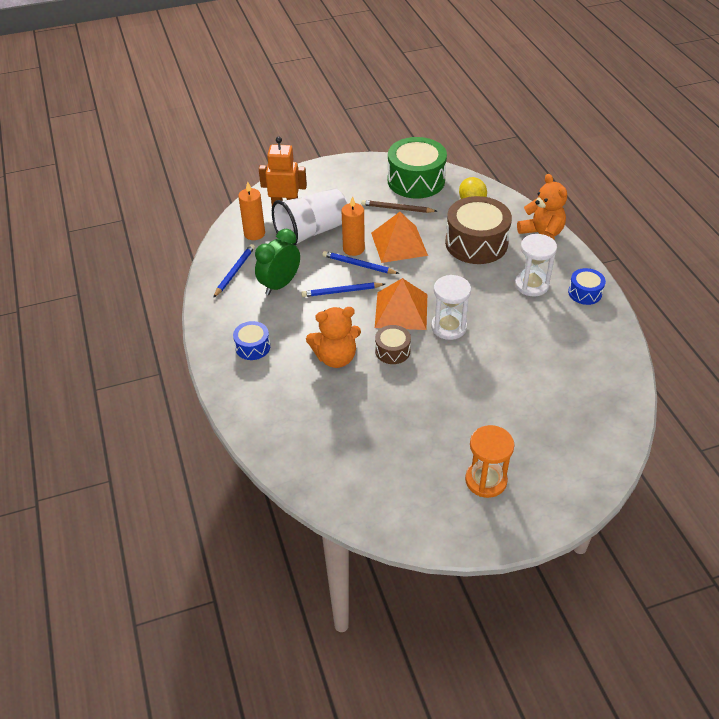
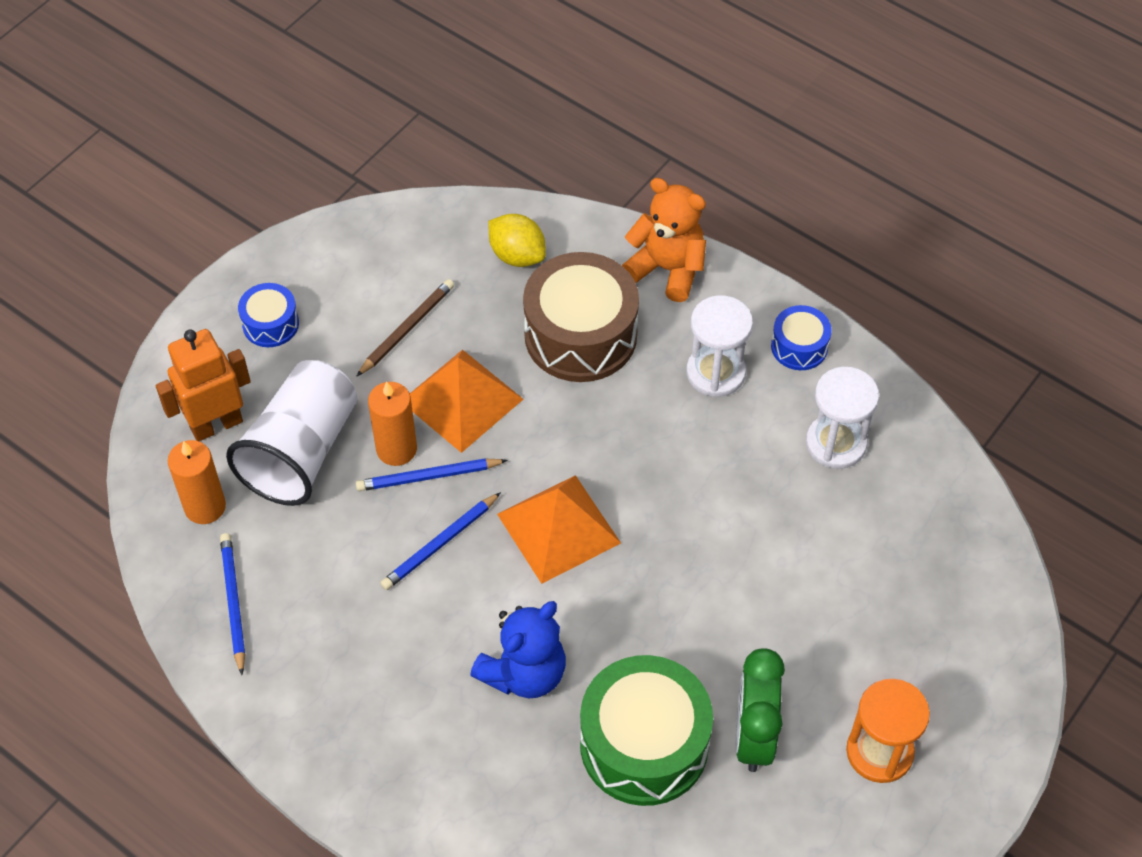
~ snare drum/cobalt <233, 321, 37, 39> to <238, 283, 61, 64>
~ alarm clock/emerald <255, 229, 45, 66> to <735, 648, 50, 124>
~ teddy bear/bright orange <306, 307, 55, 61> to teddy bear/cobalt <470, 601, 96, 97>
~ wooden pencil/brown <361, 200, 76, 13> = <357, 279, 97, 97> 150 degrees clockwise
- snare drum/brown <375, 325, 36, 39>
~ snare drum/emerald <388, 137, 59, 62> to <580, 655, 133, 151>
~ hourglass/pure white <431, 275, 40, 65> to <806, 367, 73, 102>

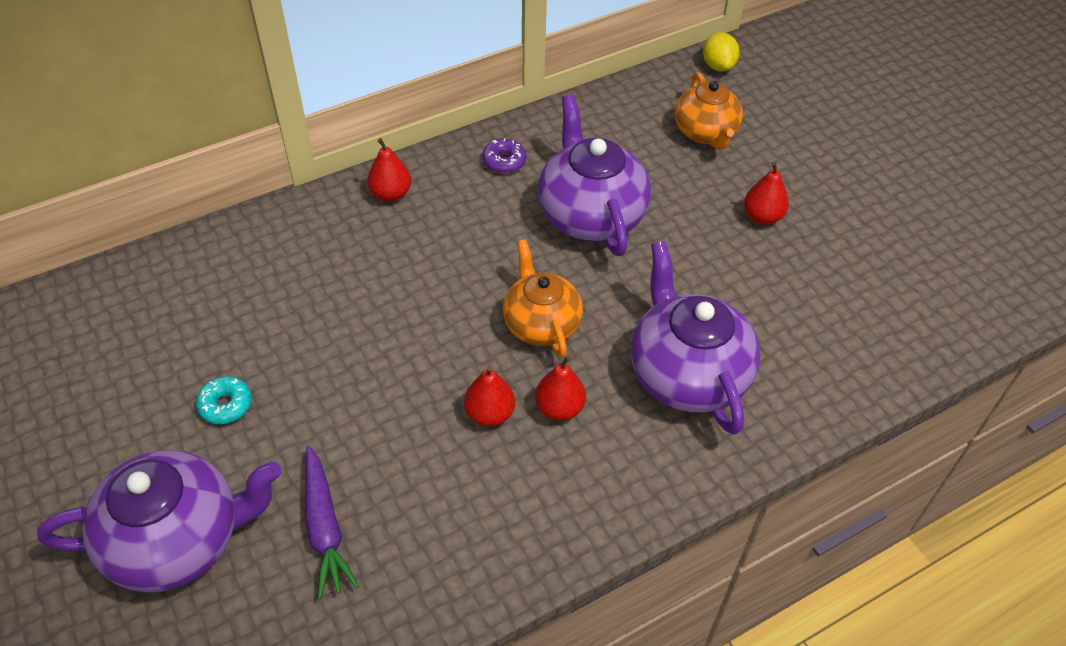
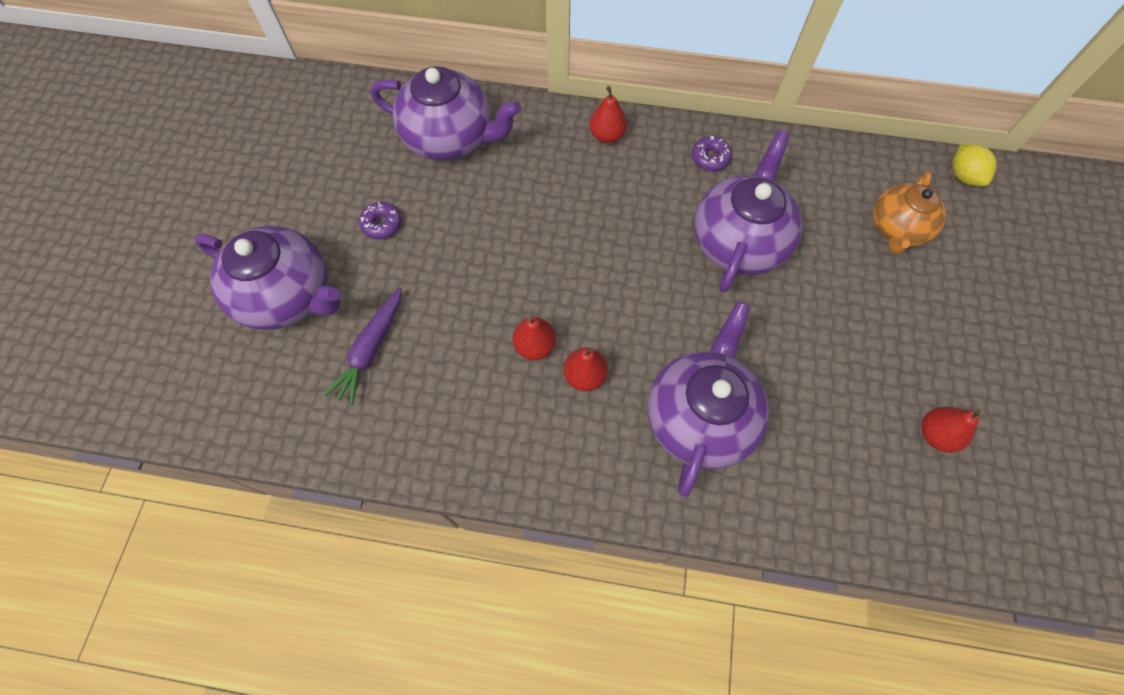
~ glazed donut/aqua <196, 376, 56, 48> to glazed donut/purple <359, 202, 43, 37>
- teapot/bright orange <503, 239, 80, 119>
~ toy lemon/golden <703, 32, 37, 40> = <953, 144, 44, 42> 45 degrees counterclockwise
~ pear/red <744, 162, 45, 63> to <921, 407, 60, 46>
+ teapot/purple <371, 66, 150, 95>

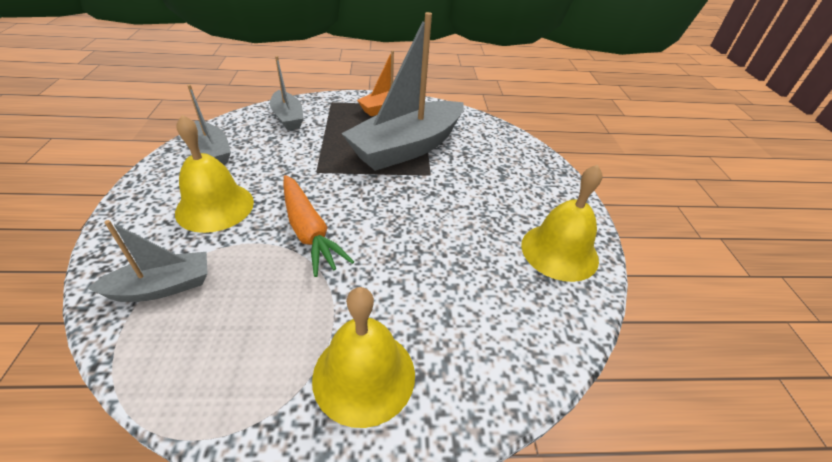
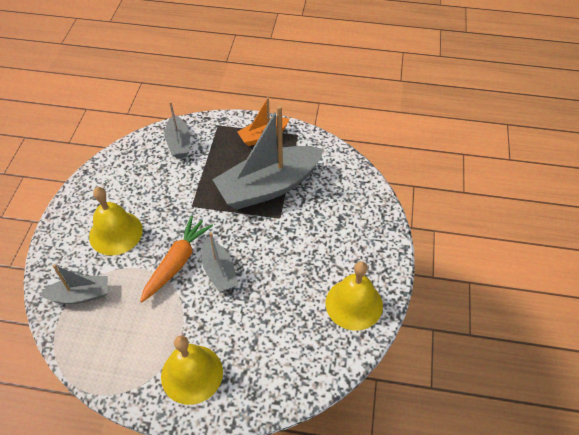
~ sailboat/ash-grey <187, 84, 44, 80> to <201, 232, 37, 60>
~ carrot/bright orange <283, 175, 71, 102> = <140, 216, 73, 86> 135 degrees counterclockwise

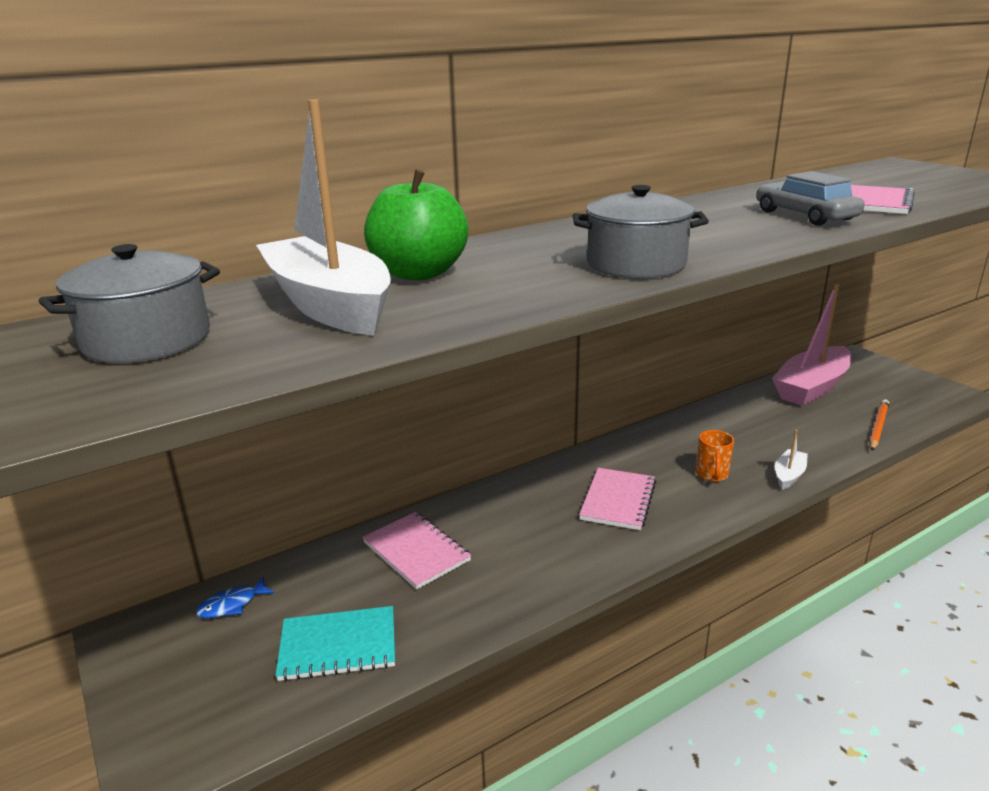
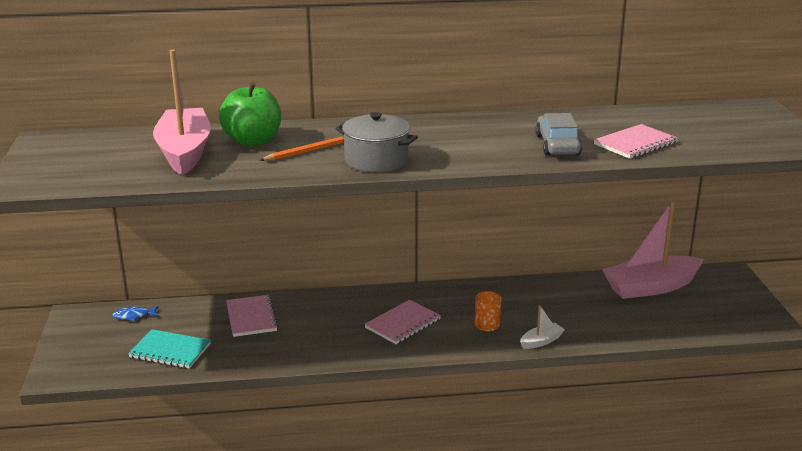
- cooking pot/ash-grey <39, 244, 181, 119>
~ sailboat/pure white <256, 100, 135, 236> to sailboat/rose-pink <153, 50, 58, 125>
~ wooden pencil/bright orange <870, 400, 19, 51> to <259, 135, 85, 26>

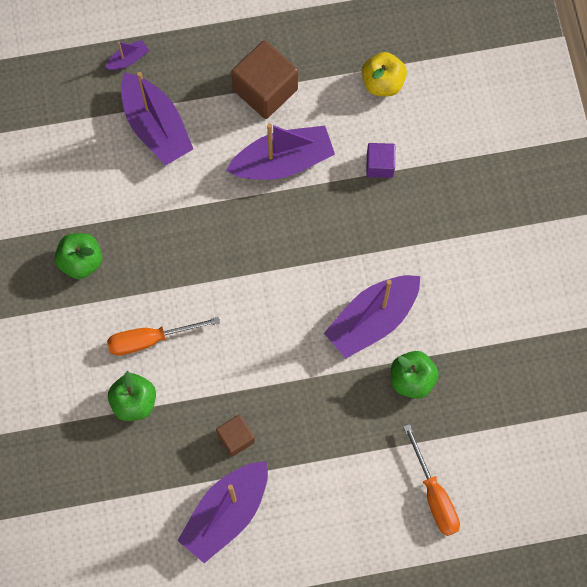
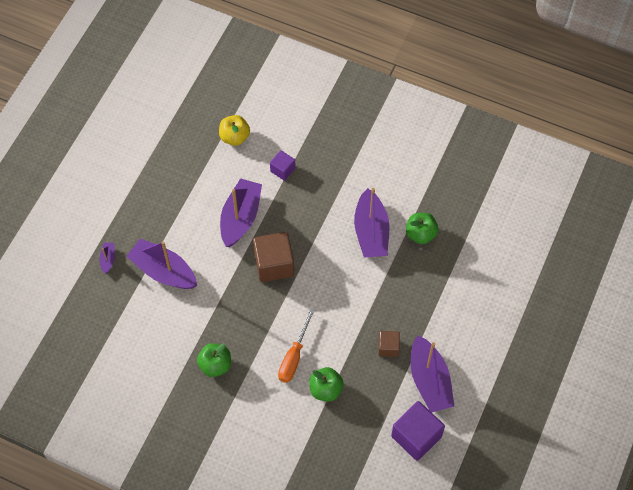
~ sailboat/purple <121, 72, 72, 94> = <127, 238, 70, 51> 150 degrees counterclockwise
~ cube/brown <231, 40, 67, 79> to <253, 232, 41, 50>
- screwdriver/bright orange <403, 424, 57, 112>
+ cube/purple <391, 401, 54, 60>

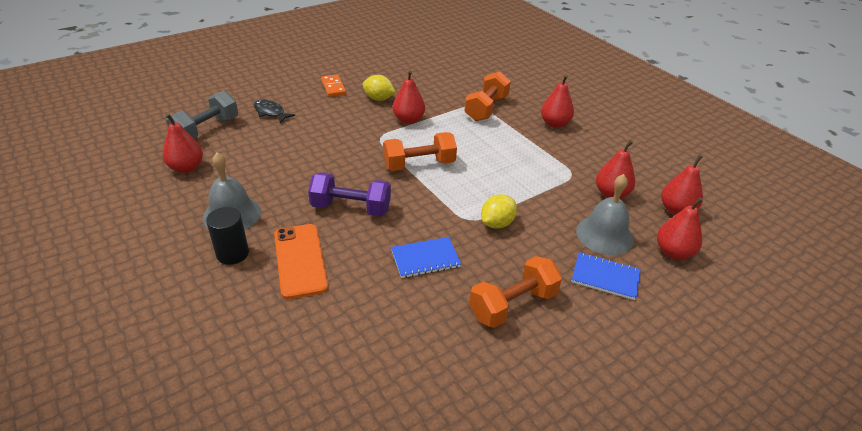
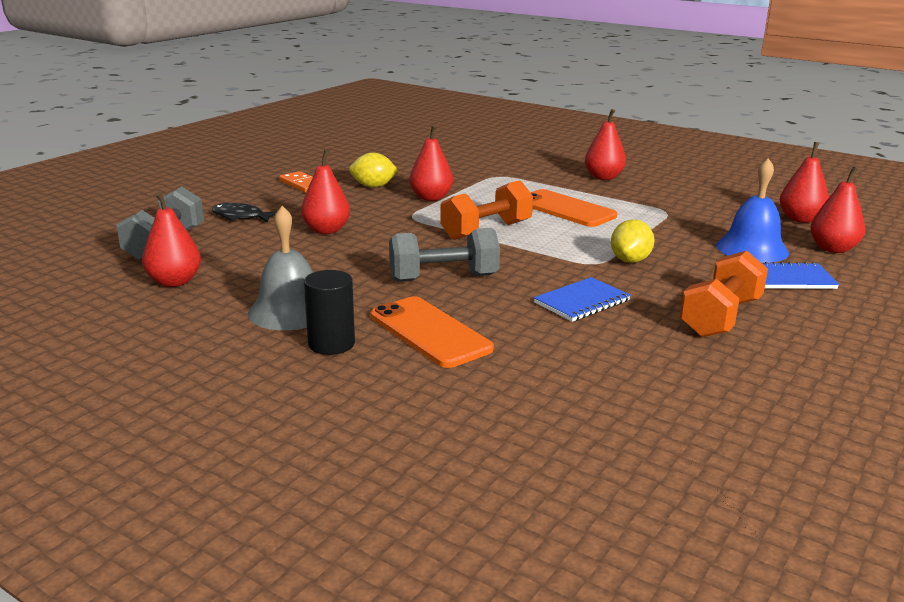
~ free weight/purple <308, 172, 83, 44> to free weight/ash-grey <389, 228, 111, 54>
- free weight/bright orange <464, 71, 47, 50>
~ hand bell/ash-grey <576, 174, 58, 81> to hand bell/cobalt <716, 158, 73, 105>
~ pear/red <596, 140, 39, 59> to <301, 150, 49, 84>
+ smartphone/bright orange <530, 189, 87, 38>

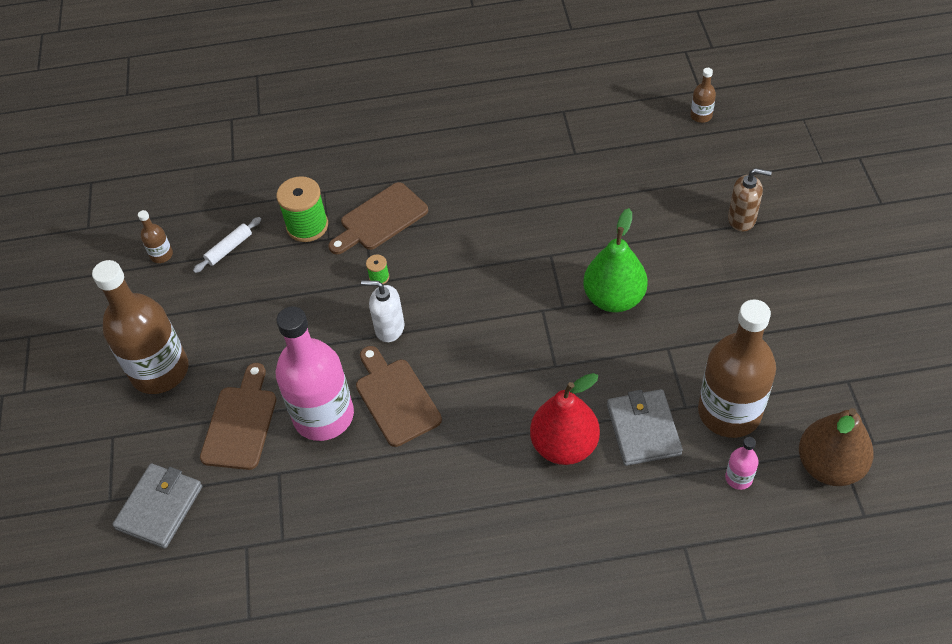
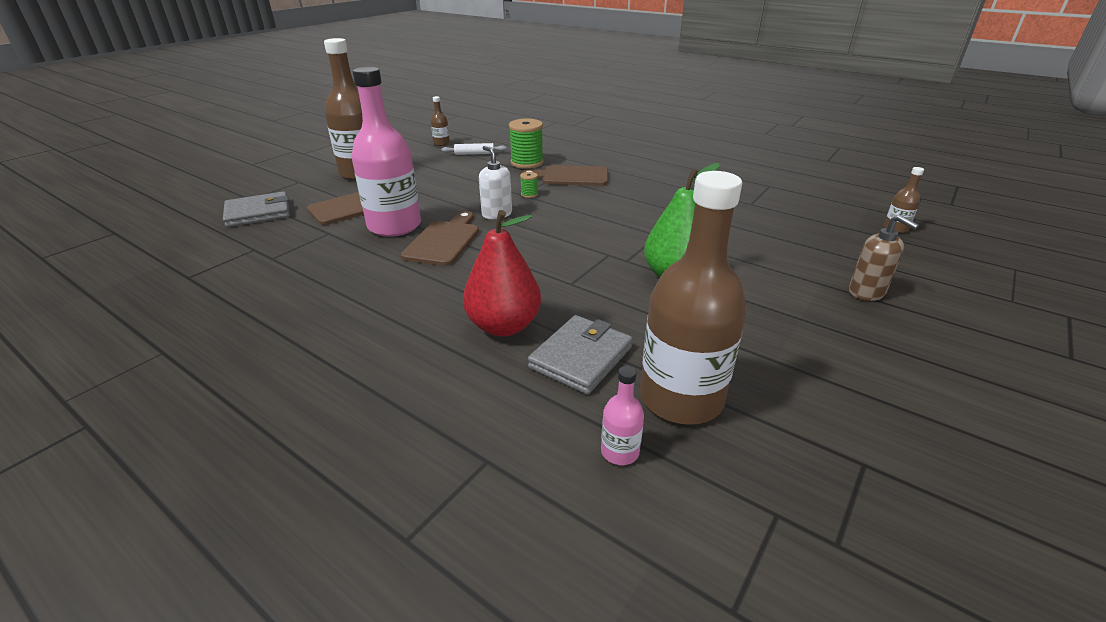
- pear/brown <799, 408, 75, 78>

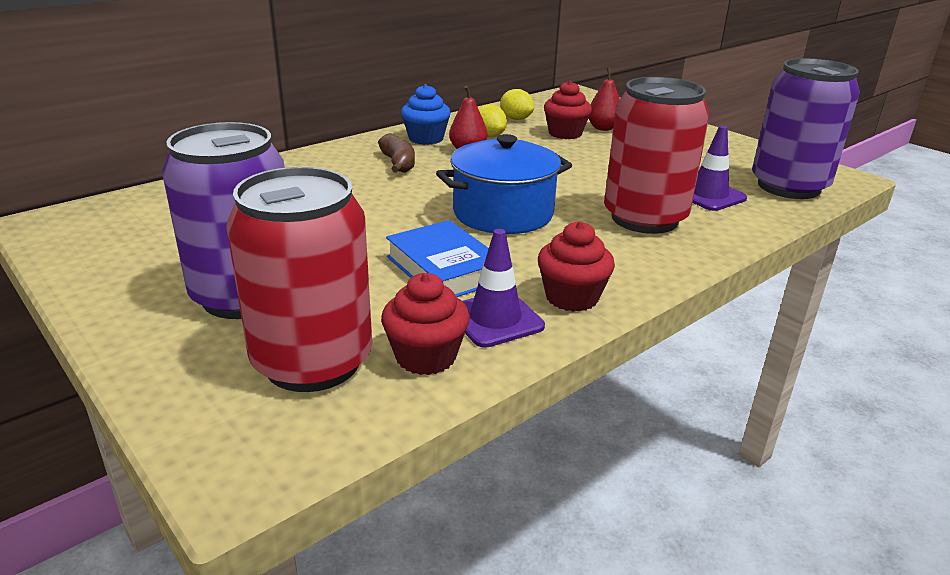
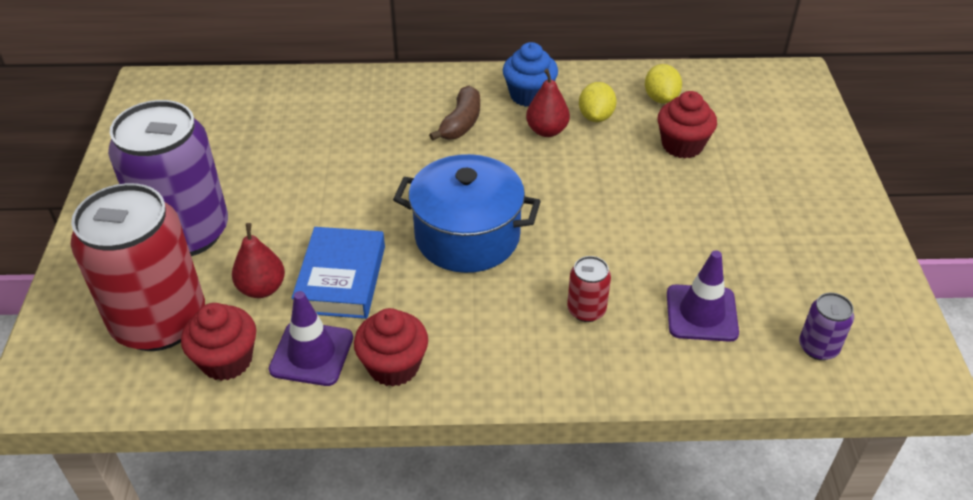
~ pear/red <588, 68, 32, 63> to <232, 223, 53, 75>
~ can/red <604, 77, 105, 157> = <567, 256, 44, 66> x0.42
~ can/purple <752, 58, 108, 141> = <799, 293, 55, 67> x0.42

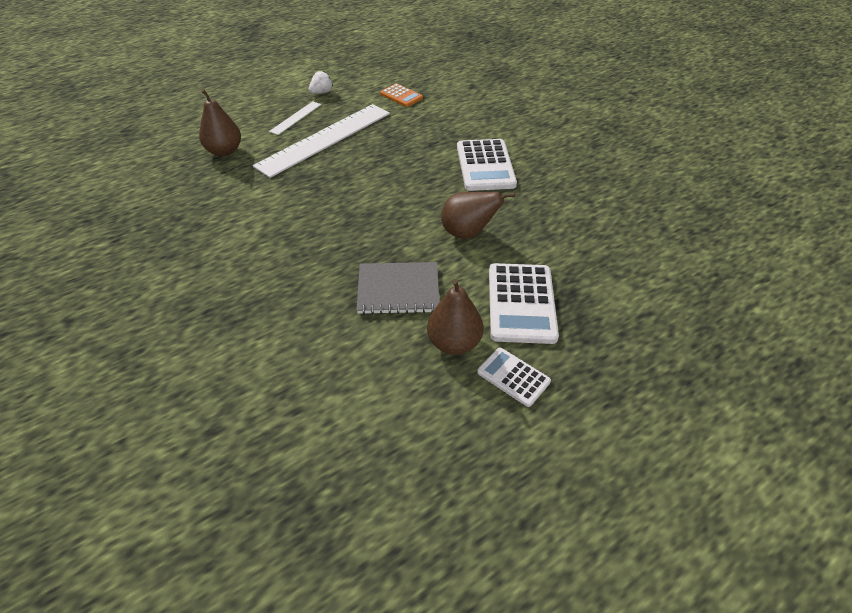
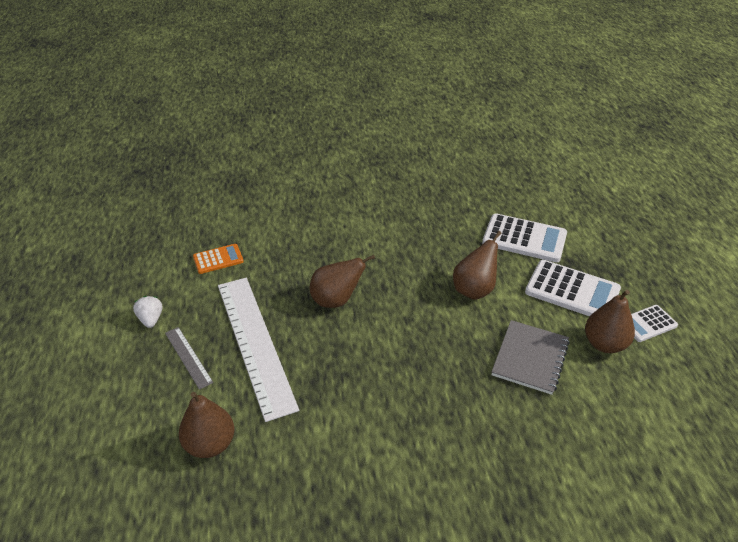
~ straightedge/pure white <269, 101, 52, 34> to straightedge/ash-grey <165, 327, 48, 63>
~ adding machine/pure white <457, 139, 60, 52> to <482, 214, 85, 48>
+ pear/brown <310, 255, 65, 53>

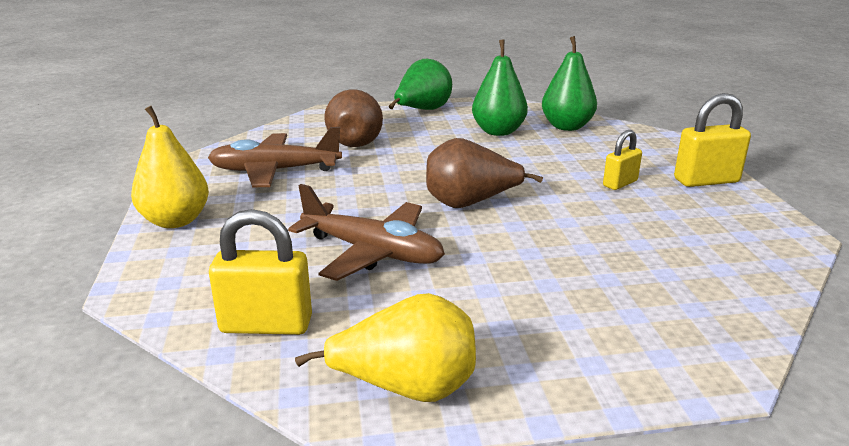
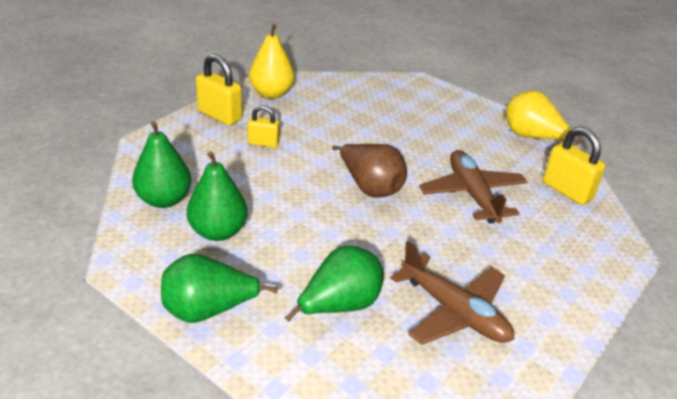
~ pear/golden <131, 106, 78, 122> to <249, 24, 46, 74>
~ pear/brown <324, 89, 59, 58> to pear/emerald <285, 246, 99, 76>

